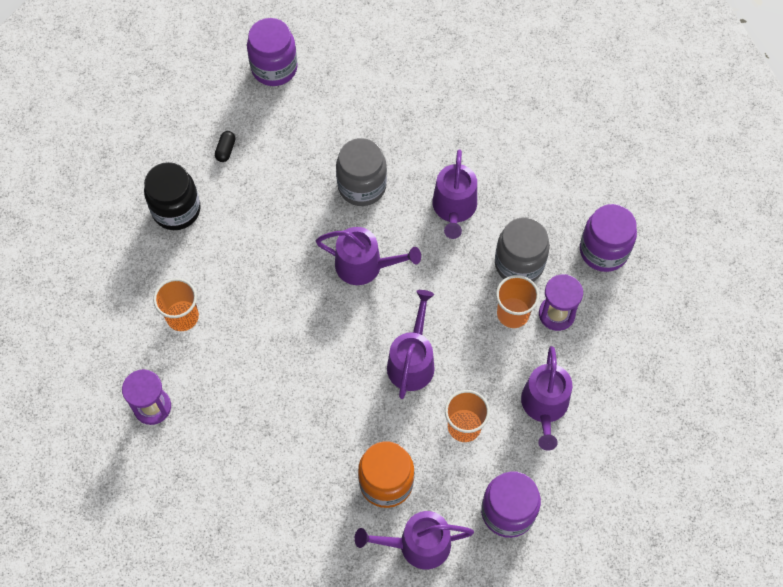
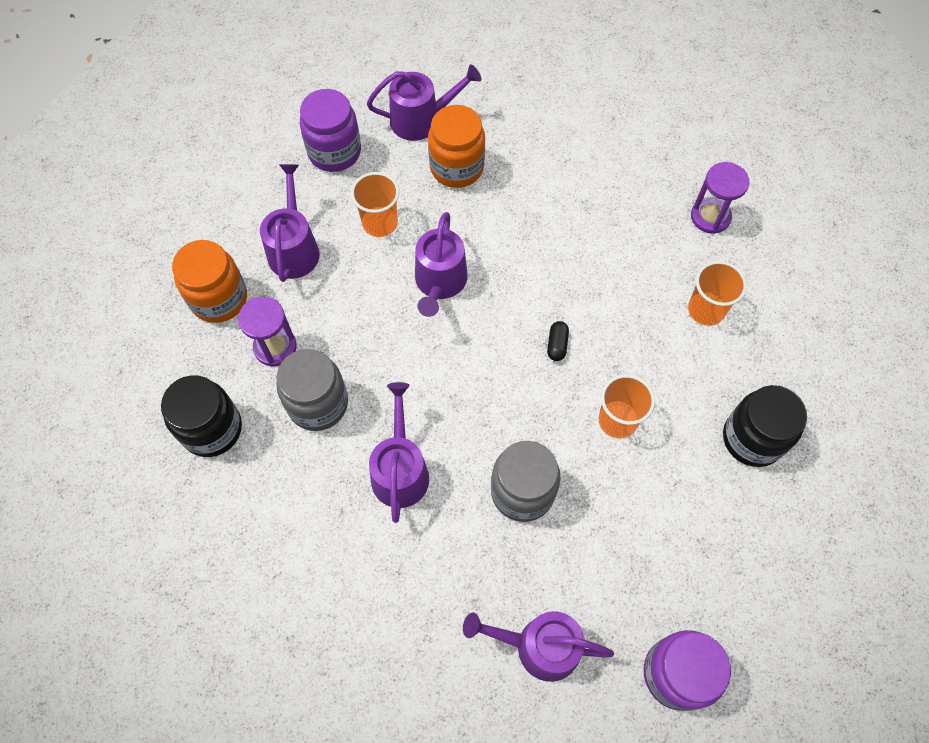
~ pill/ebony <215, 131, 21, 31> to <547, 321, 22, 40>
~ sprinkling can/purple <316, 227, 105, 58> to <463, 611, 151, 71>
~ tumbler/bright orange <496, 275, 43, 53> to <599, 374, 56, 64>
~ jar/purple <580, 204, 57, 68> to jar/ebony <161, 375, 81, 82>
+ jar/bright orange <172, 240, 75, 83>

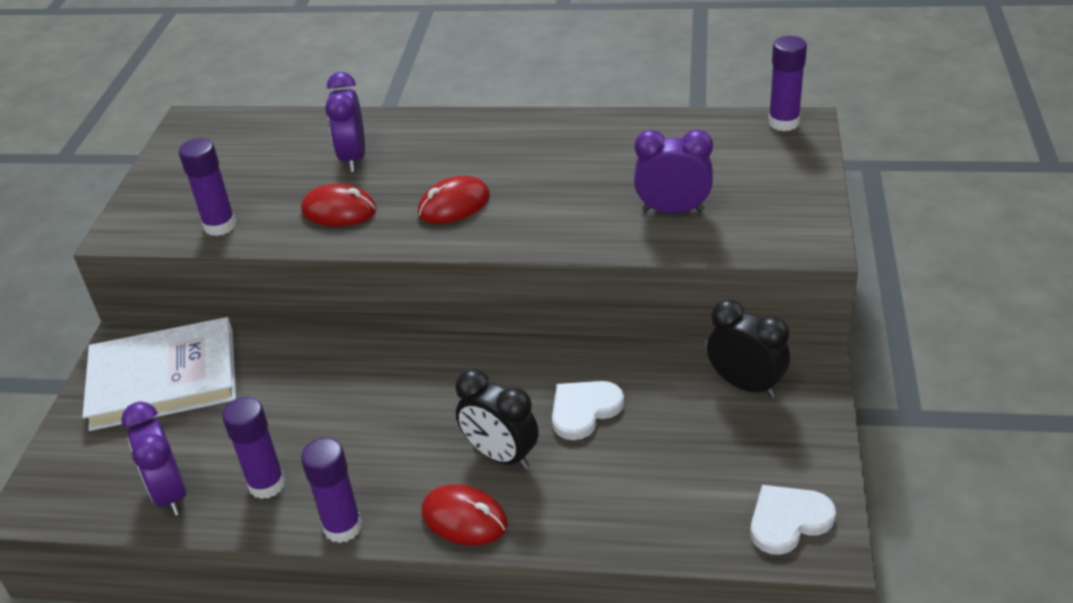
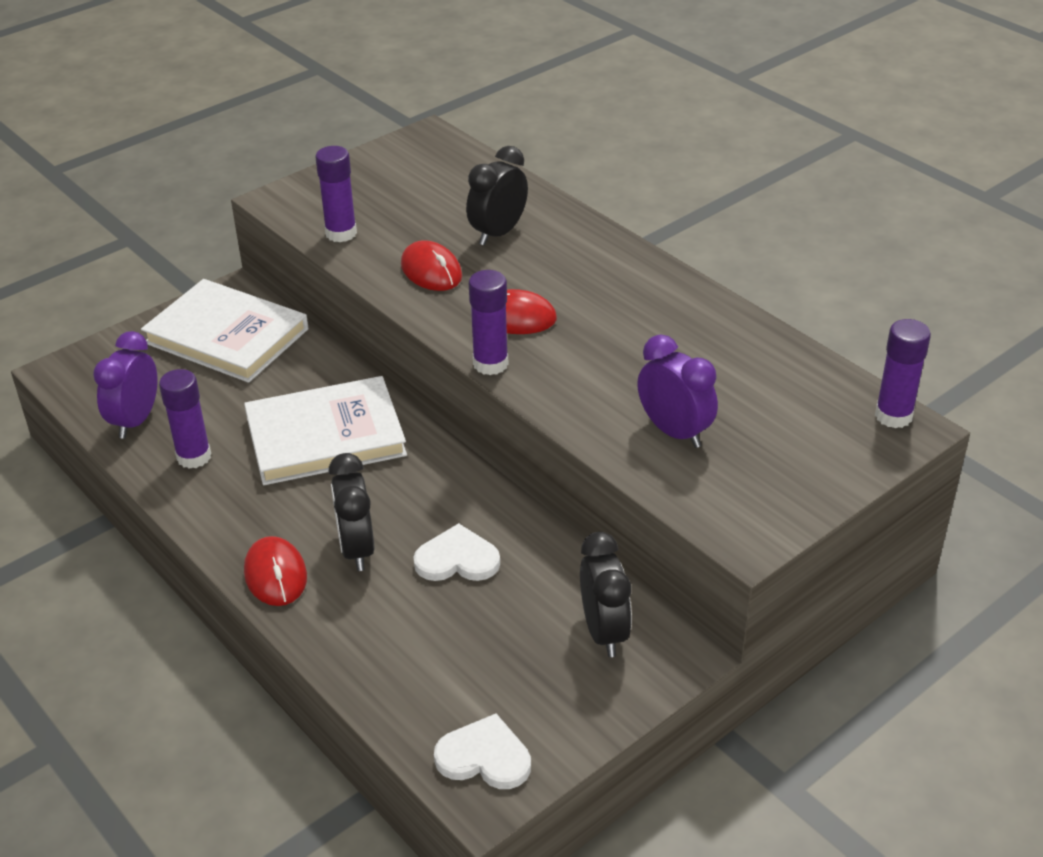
~ glue stick/purple <301, 438, 61, 105> to <469, 270, 39, 105>
~ alarm clock/purple <325, 72, 40, 100> to alarm clock/ebony <466, 146, 62, 100>
+ book/pure white <244, 376, 163, 109>

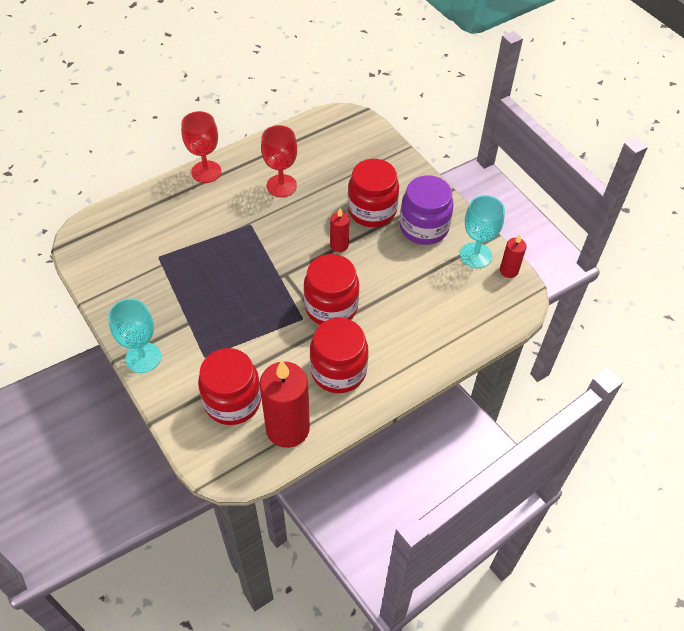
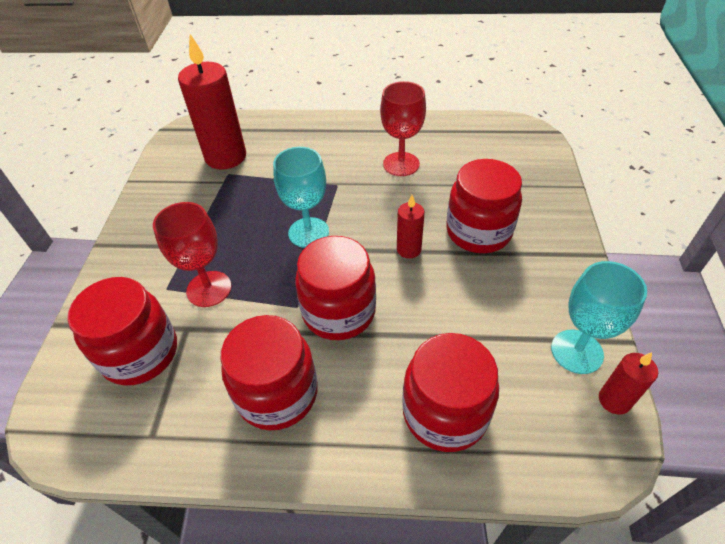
~ chalice/aqua <108, 298, 53, 75> to <273, 147, 56, 101>
~ chalice/red <181, 111, 40, 72> to <153, 202, 79, 105>
~ pillar candle/red <260, 360, 50, 88> to <178, 34, 68, 136>
- jar/purple <400, 175, 54, 70>
+ jar/red <402, 333, 97, 119>

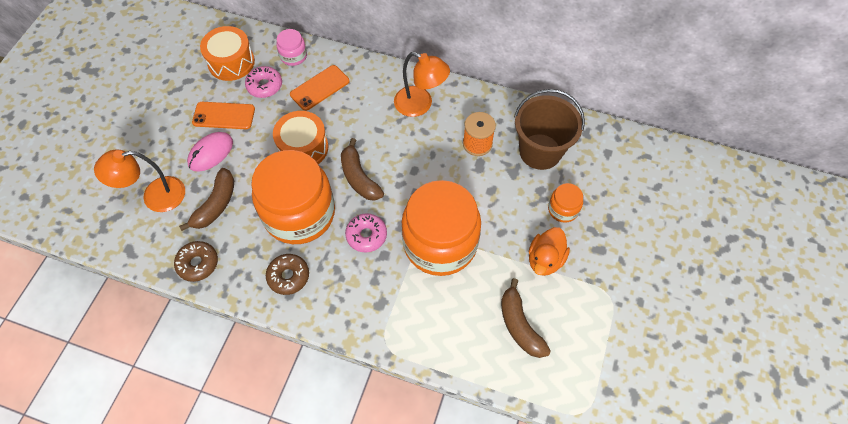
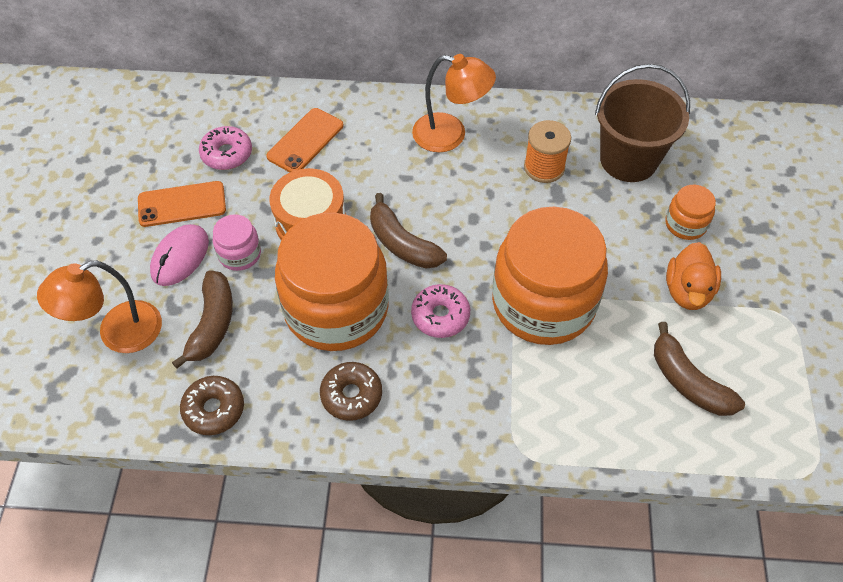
- snare drum/bright orange <200, 26, 55, 55>
~ jar/rose-pink <276, 29, 31, 37> to <213, 214, 48, 57>

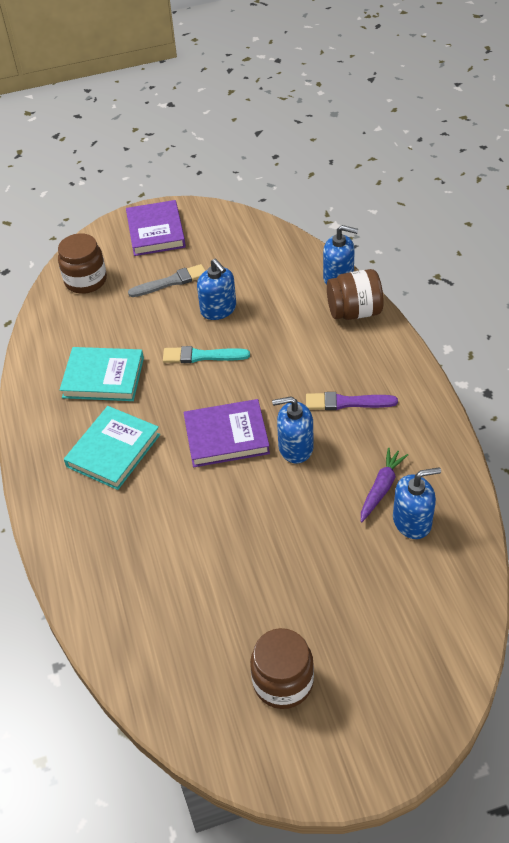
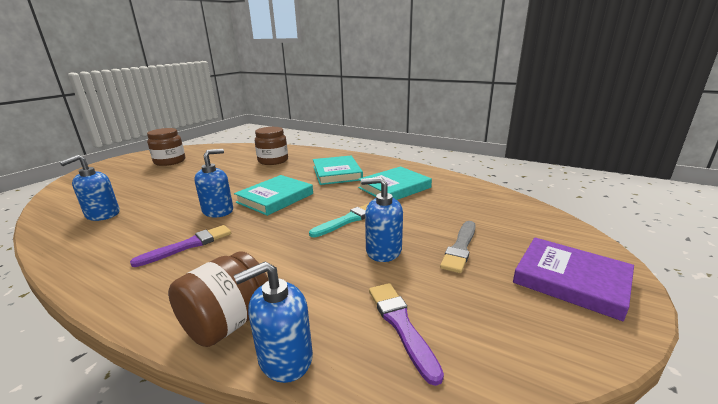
~ jar/brown <58, 233, 49, 61> to <255, 127, 33, 38>
~ book/purple <183, 399, 87, 68> to book/aqua <234, 175, 79, 41>
- carrot/purple <361, 447, 47, 75>
+ paint brush/purple <369, 283, 75, 103>

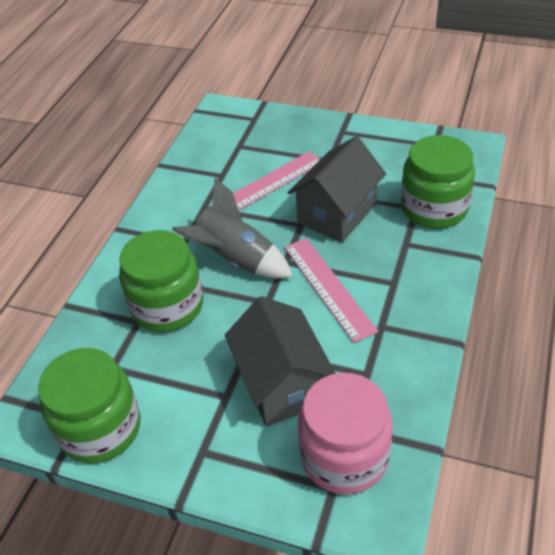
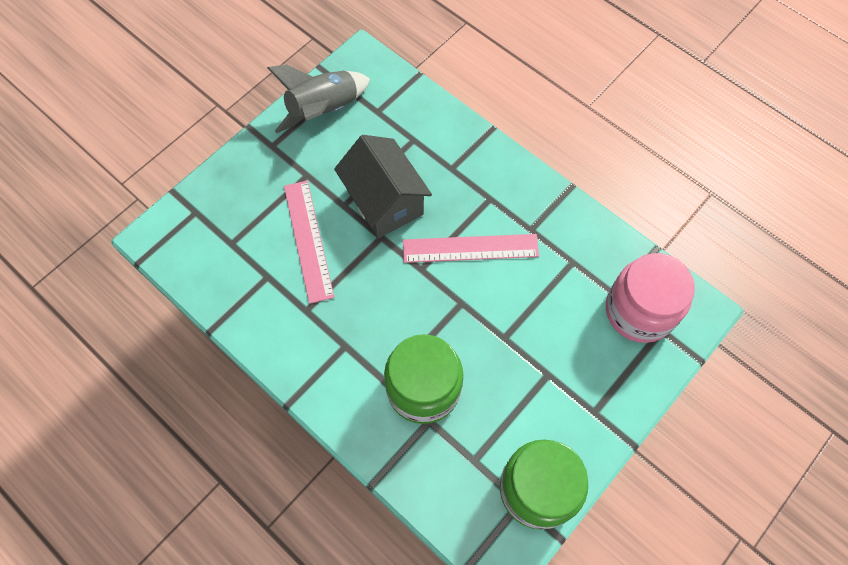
~ spaceship/ash-grey <172, 178, 121, 101> to <267, 65, 103, 68>
- toy house/ash-grey <225, 296, 111, 131>
- jar/emerald <401, 135, 74, 94>

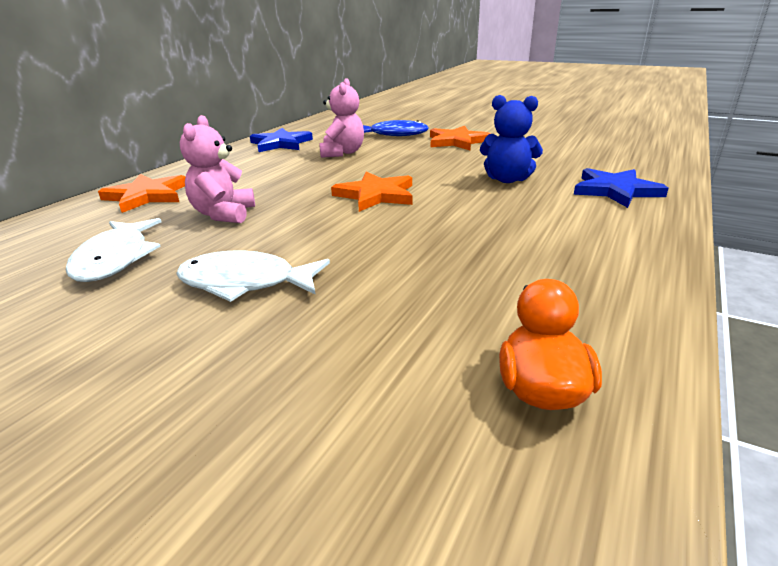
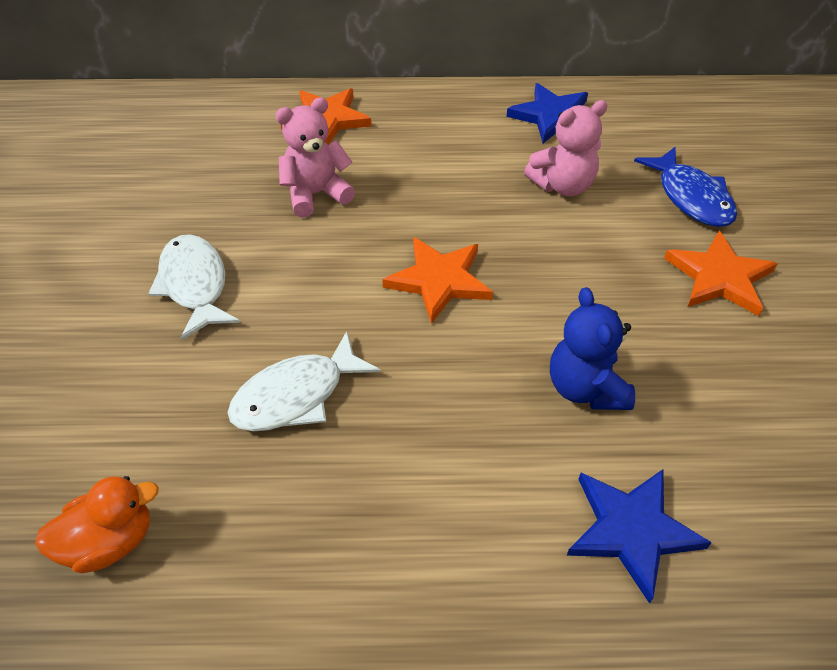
~ fish/pure white <66, 218, 96, 64> to <228, 331, 152, 100>

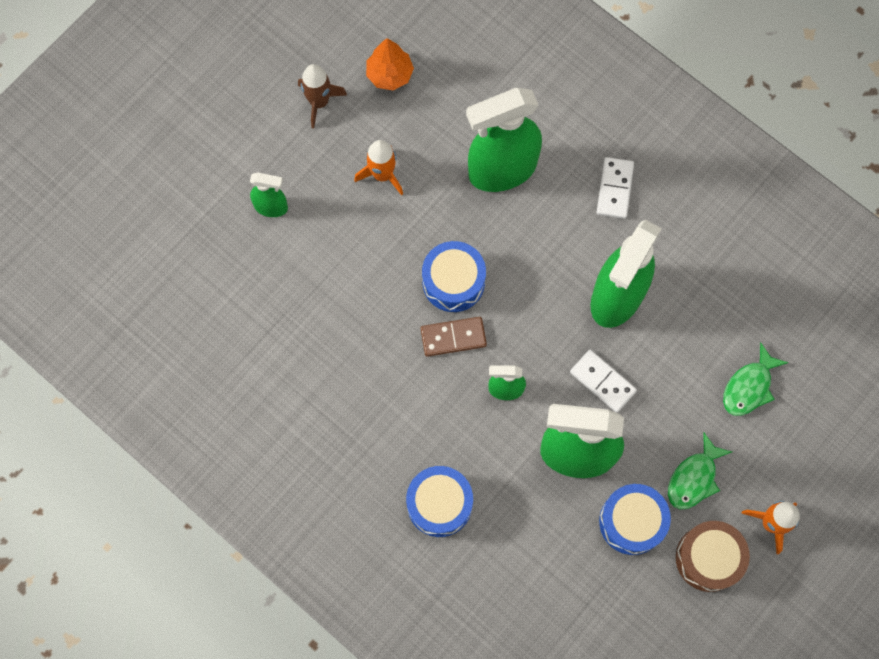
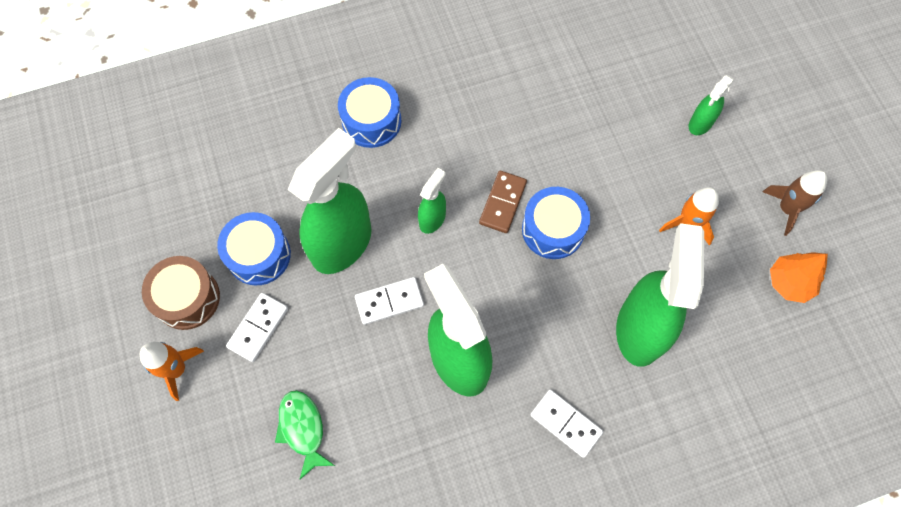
~ fish/emerald <668, 433, 64, 77> to domino piece/pure white <226, 293, 62, 69>

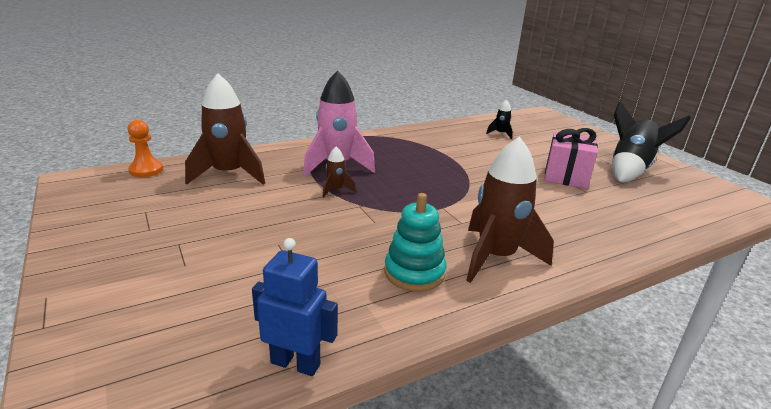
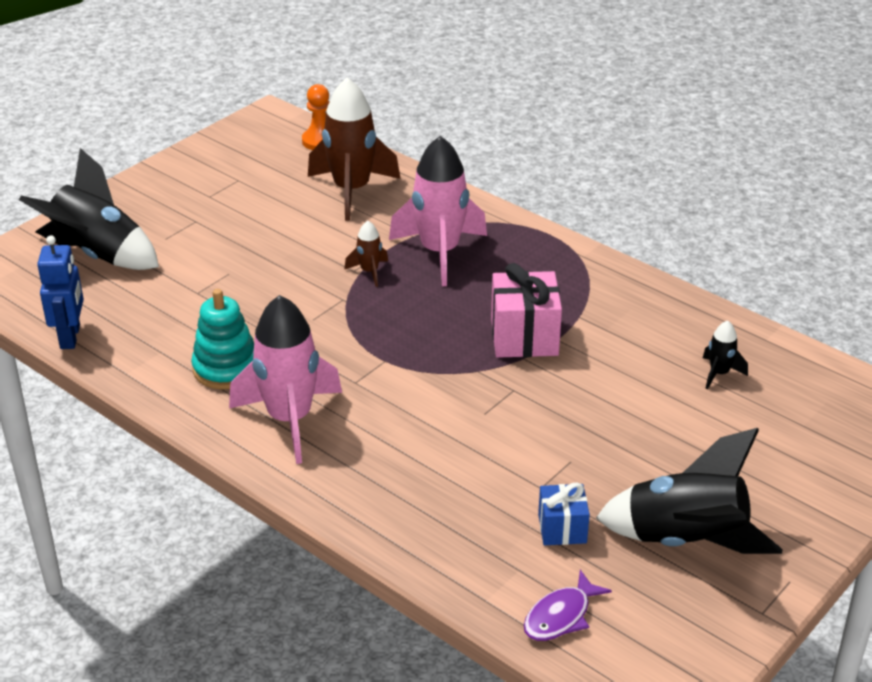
~ spaceship/brown <466, 136, 88, 147> to spaceship/rose-pink <229, 295, 113, 169>
~ wrapped gift/rose-pink <544, 128, 54, 61> to <491, 263, 71, 95>
+ spaceship/ebony <19, 148, 140, 122>
+ fish/purple <524, 570, 88, 71>
+ wrapped gift/cobalt <538, 482, 52, 63>

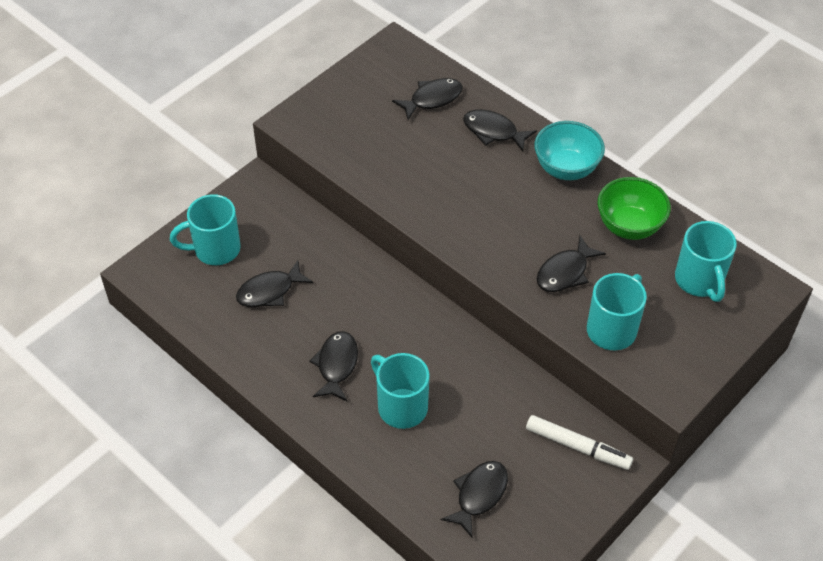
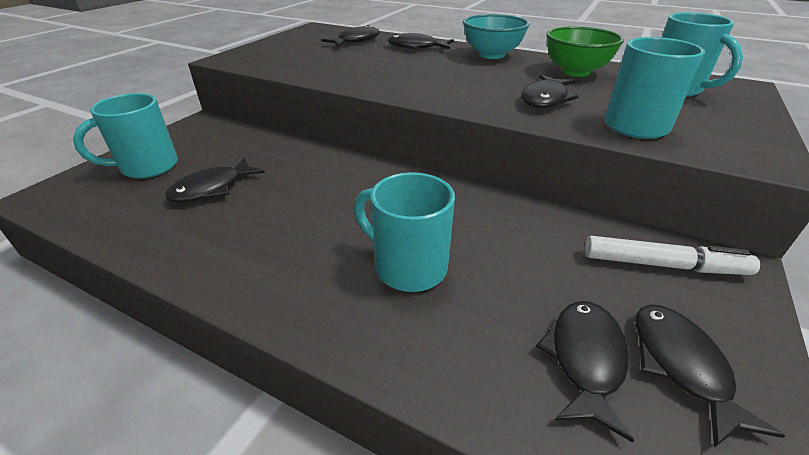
~ fish/ebony <310, 331, 48, 70> to <636, 304, 149, 144>

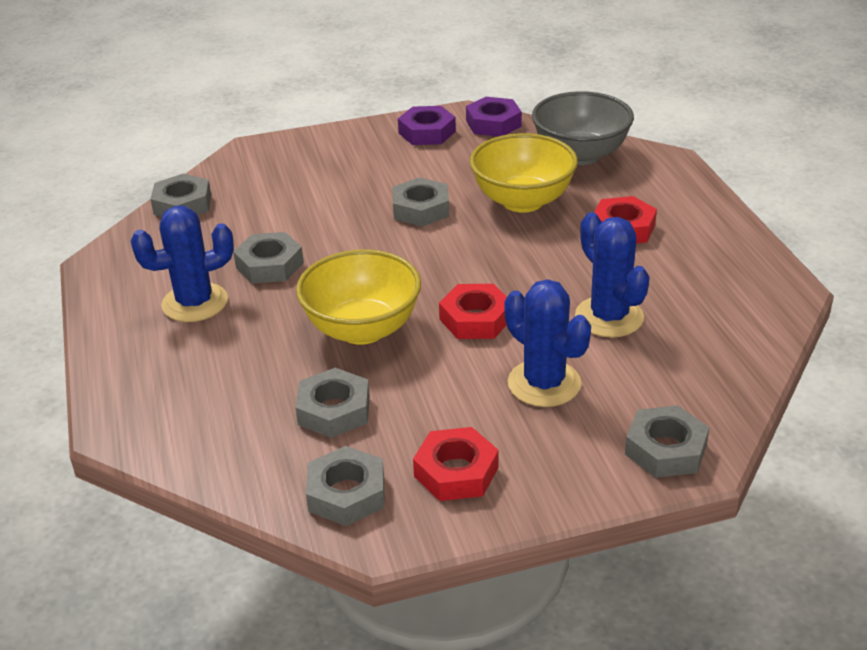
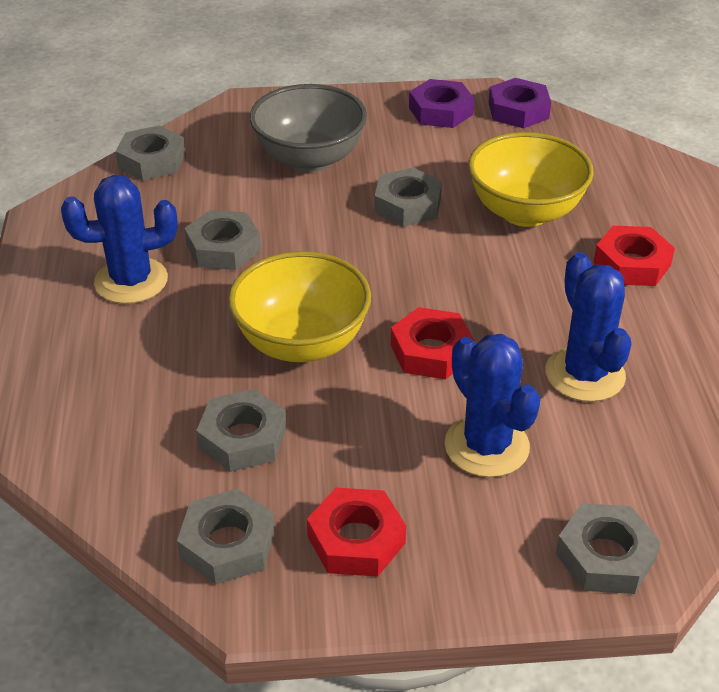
~ deep dish/ash-grey <532, 91, 102, 74> to <250, 84, 117, 88>

